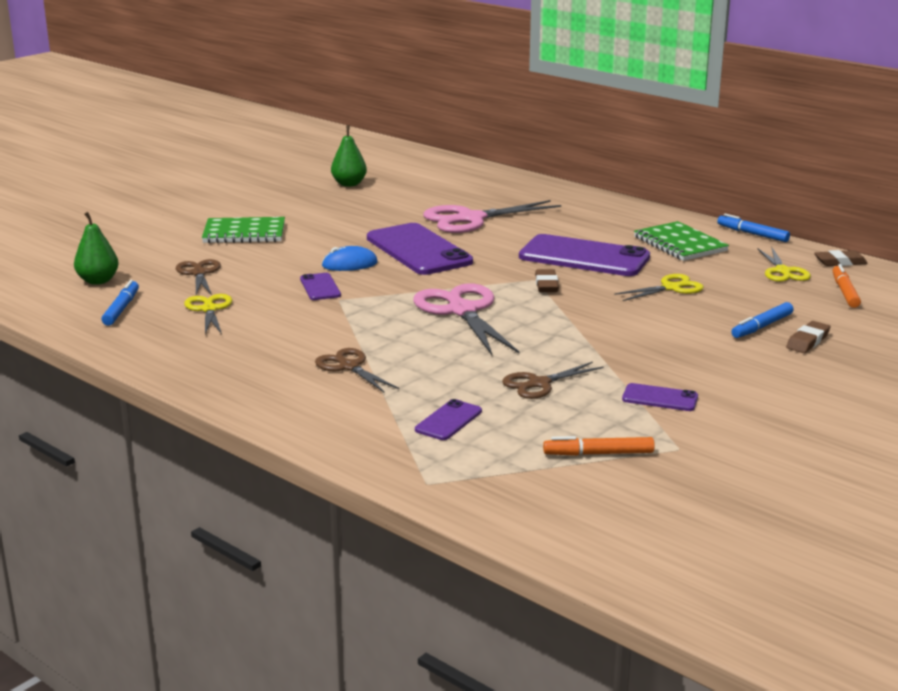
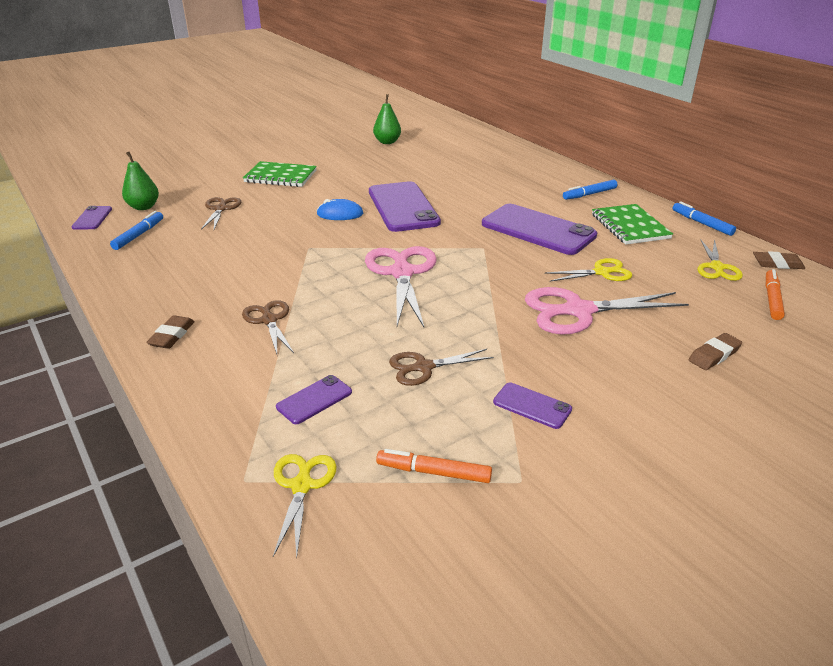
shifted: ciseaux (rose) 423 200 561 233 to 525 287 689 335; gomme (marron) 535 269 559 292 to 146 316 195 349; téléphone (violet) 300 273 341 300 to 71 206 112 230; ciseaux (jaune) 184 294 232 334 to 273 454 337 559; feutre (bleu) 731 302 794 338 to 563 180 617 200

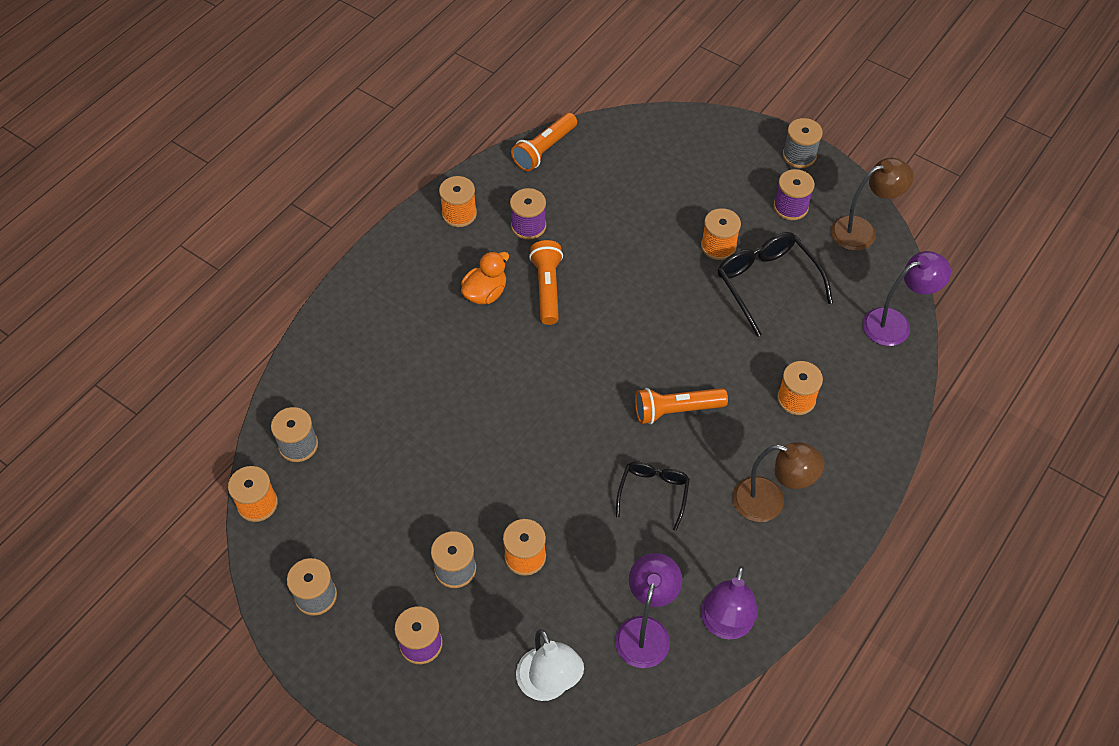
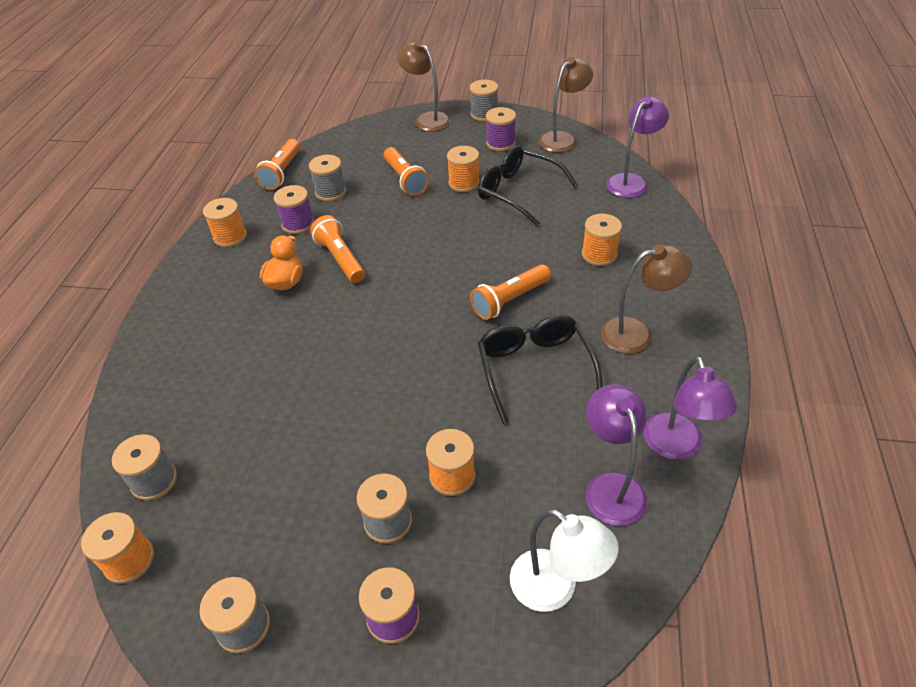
new: lampe (marron) 397 40 451 131; lampe de poche (orange) 383 147 429 196; bobine (gris) 309 155 346 201
scaled: lunettes (noir) 616 462 690 531 = 478 315 603 424 x1.60

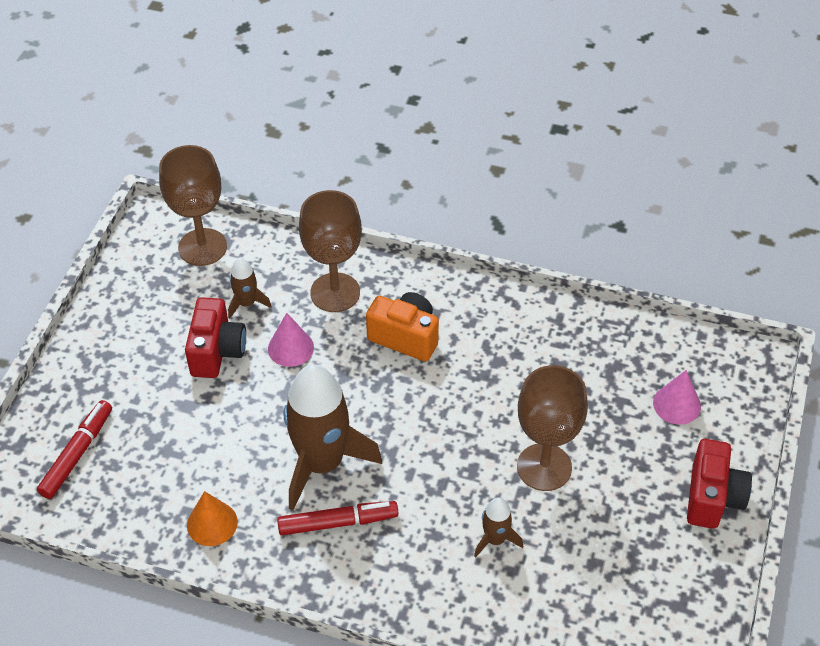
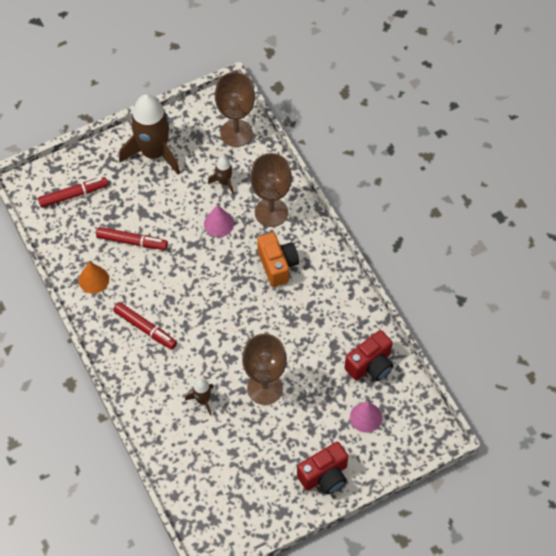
new: feutre (rouge) 96 227 168 250
shifted: appareil photo (rouge) 185 297 246 378 to 345 330 393 381; fusée (marron) 284 364 382 510 to 119 94 180 175

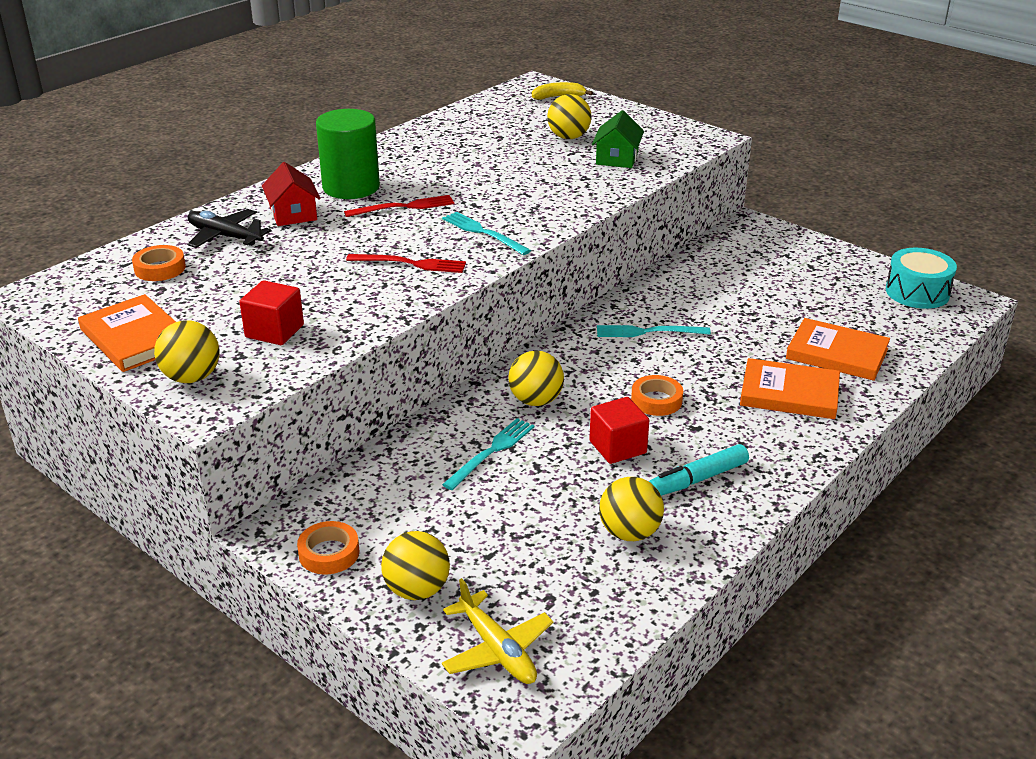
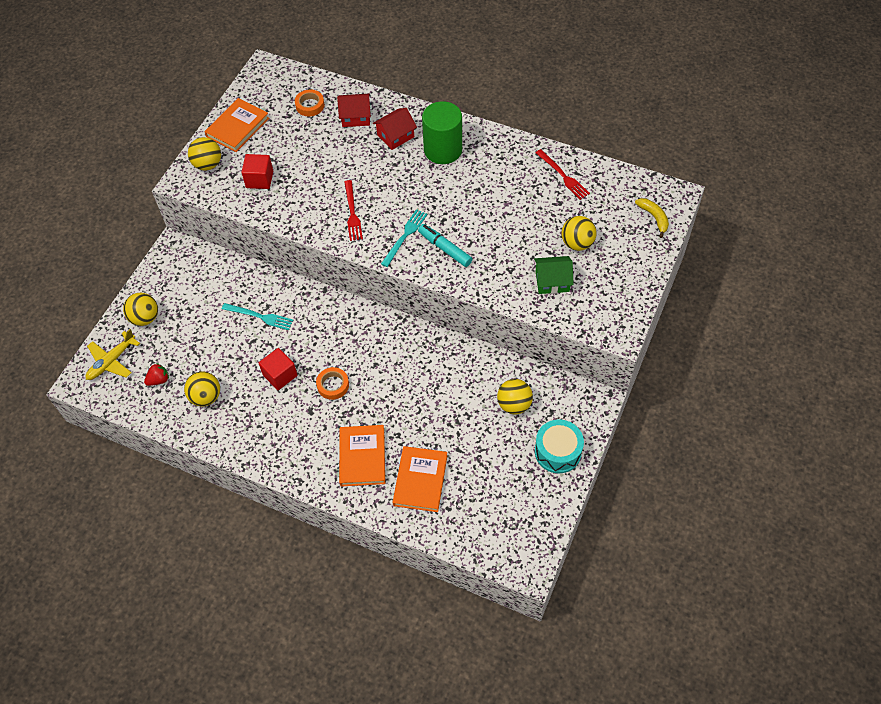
gone: fourchette (turquoise) 597 325 711 337; ruban adhésif (orange) 297 521 359 574
new: fraise (rouge) 144 363 169 386
shifted: fourchette (rouge) 344 195 455 217 to 535 149 590 200; tambour (turquoise) 886 248 957 309 to 535 419 584 473; balle (jaune) 508 351 564 406 to 497 379 533 414; feutre (turquoise) 649 444 749 496 to 418 224 472 267
swapped: avion (noir) 187 209 271 248 to maison (rouge) 337 94 371 127

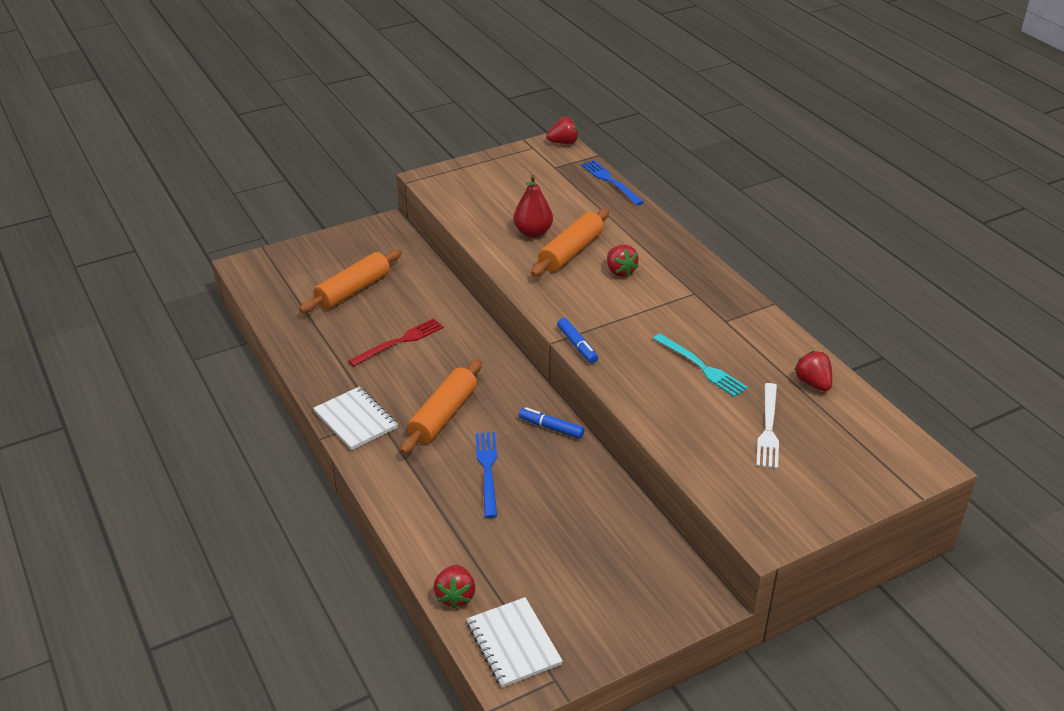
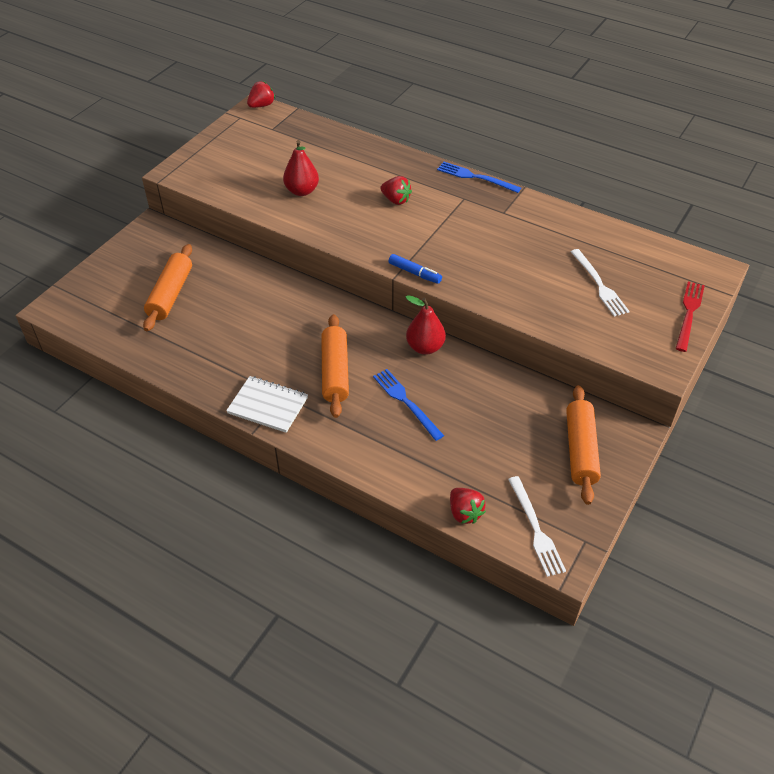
gone: fourchette (turquoise) 653 334 748 397; fraise (rouge) 794 351 832 391
shifted: fourchette (bleu) 581 160 644 205 to 437 162 521 193; rouleau à pâtisserie (orange) 531 209 609 276 to 566 385 601 505; fourchette (rouge) 348 318 444 367 to 676 282 705 352
swapped: feutre (bleu) 519 407 585 439 to poire (rouge) 406 295 446 355; carnet (blanc) 467 597 563 688 to fourchette (blanc) 508 476 566 577

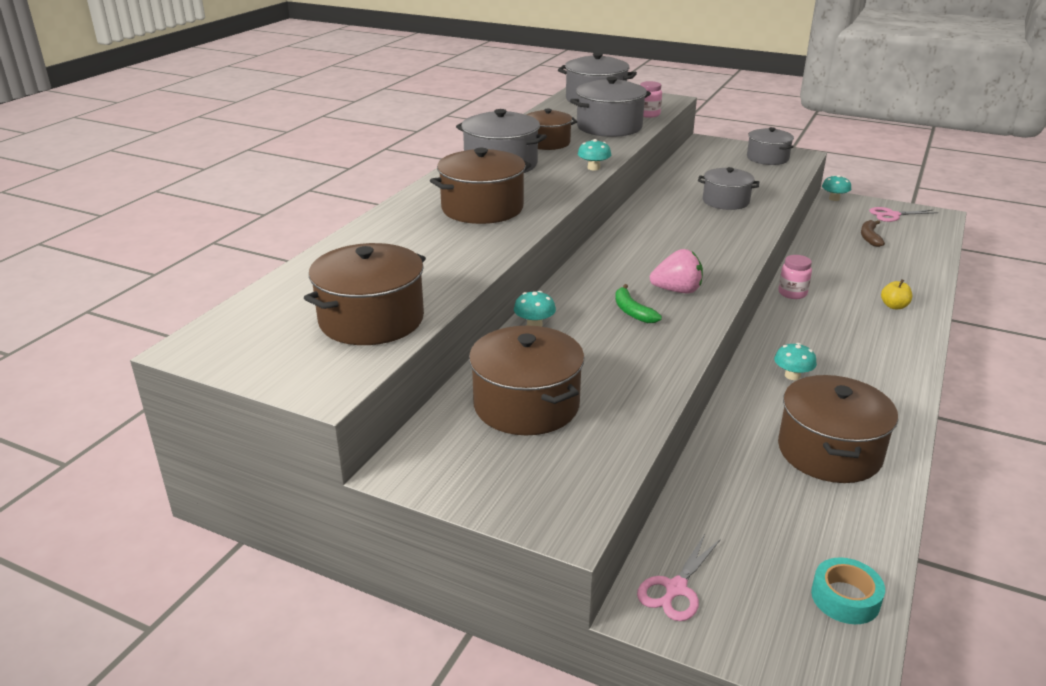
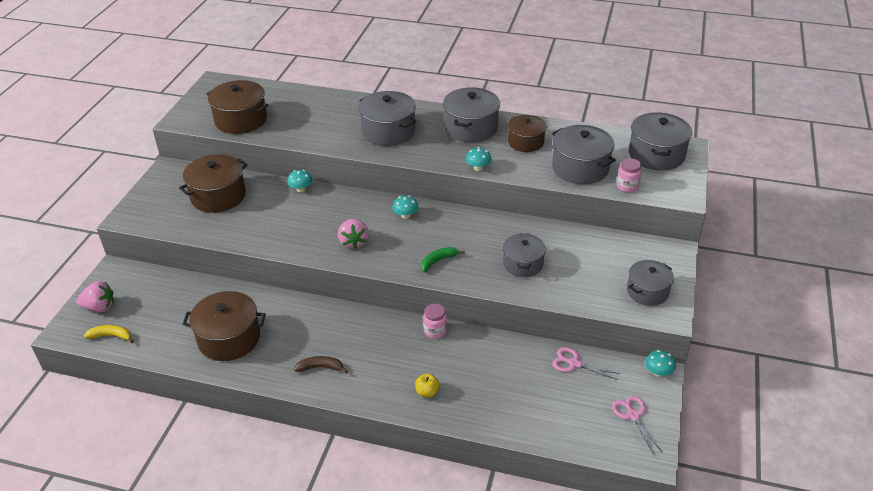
new: fraise (rose) 76 281 114 312
shifted: banane (marron) 861 220 885 247 to 294 356 348 374; banane (vert) 615 284 662 323 to 421 247 465 272; champignon (turquoise) 774 343 817 380 to 393 196 418 219; ciseaux (rose) 637 534 721 621 to 552 347 620 380
swapped: ruban adhésif (turquoise) 811 557 885 624 to banane (jaune) 84 325 134 343
repainted: marmite (marron) 430 148 531 224 to marmite (gris) 358 91 417 146

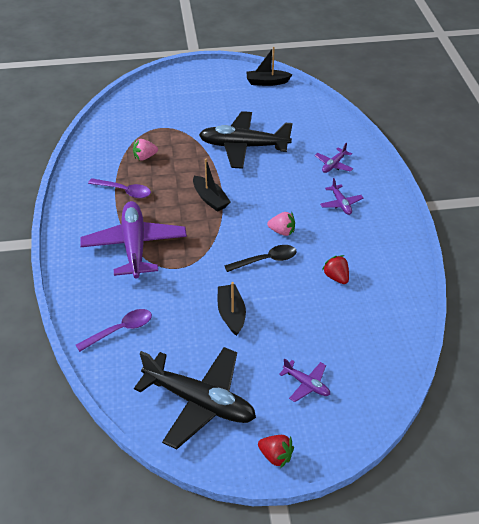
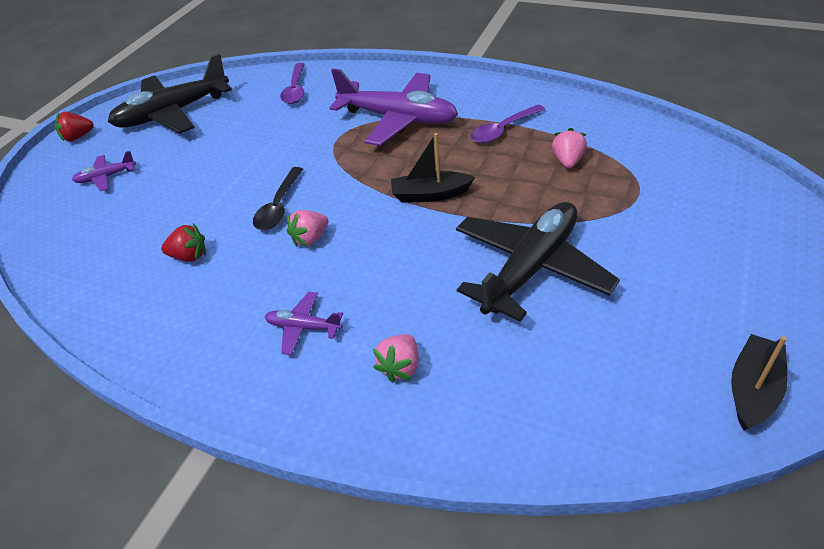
gone: bateau (noir) 218 282 246 336
swapped: avion (violet) 315 143 353 173 to fraise (rose) 373 334 419 383

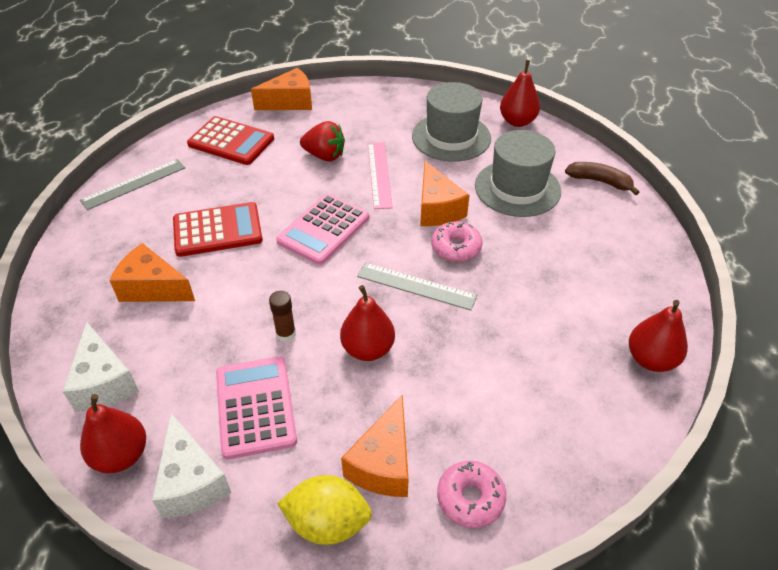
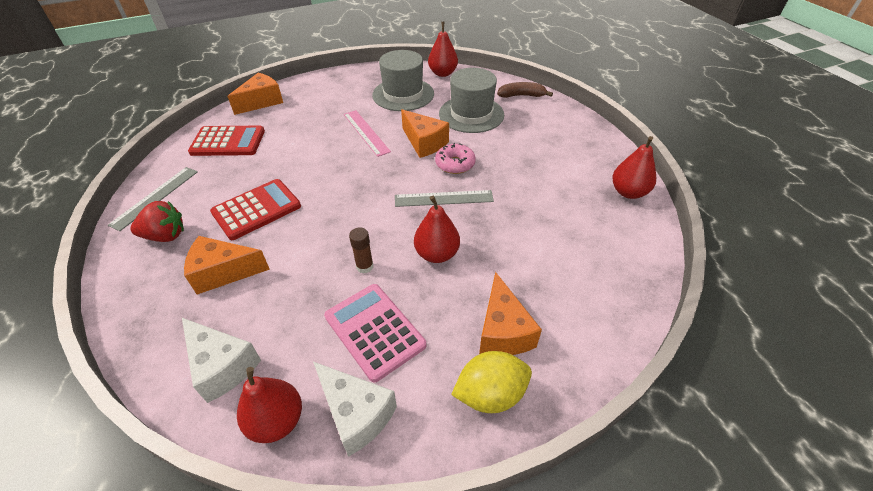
gone: calculatrice (rose) 276 194 369 265; beignet (rose) 437 461 506 528
shifted: fraise (rouge) 300 121 345 161 to 130 201 184 242

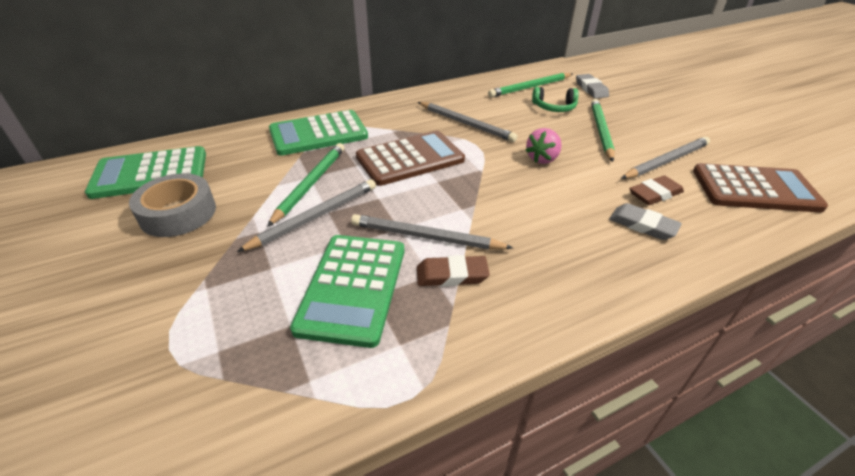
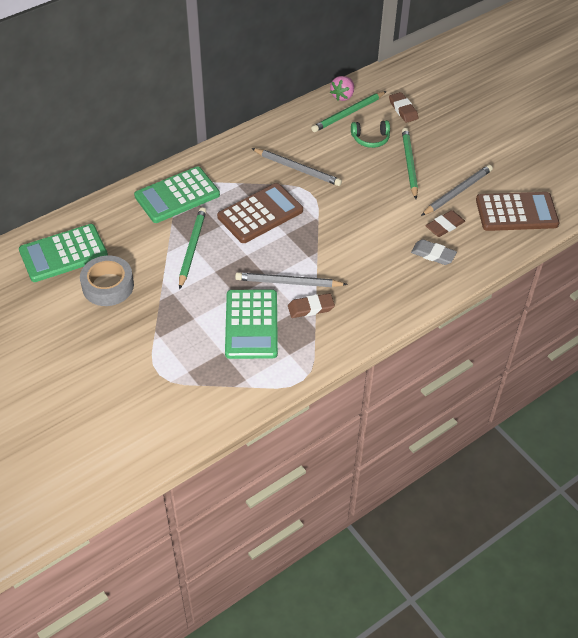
gone: crayon (gris) 237 179 376 252
shifted: fraise (rose) 525 128 562 164 to 330 76 354 101
repainted: gomme (gris) 576 74 609 99 to gomme (marron) 389 92 419 123

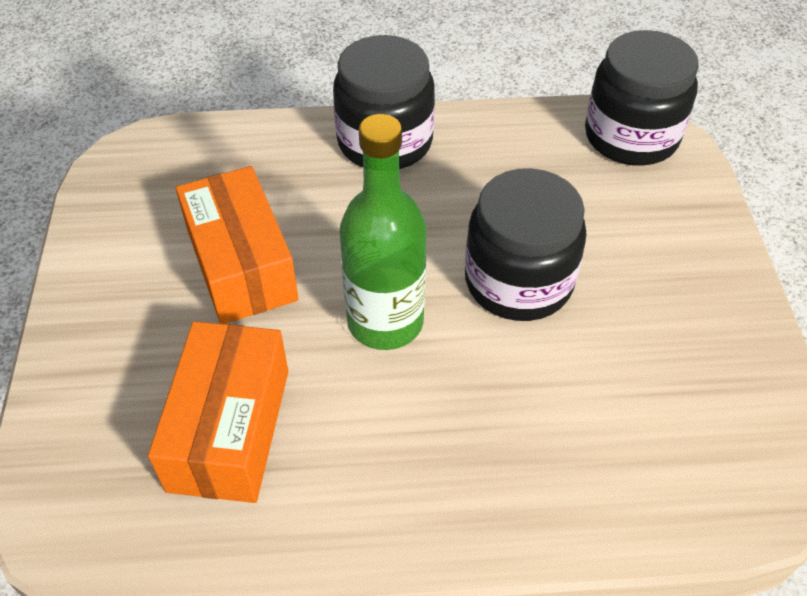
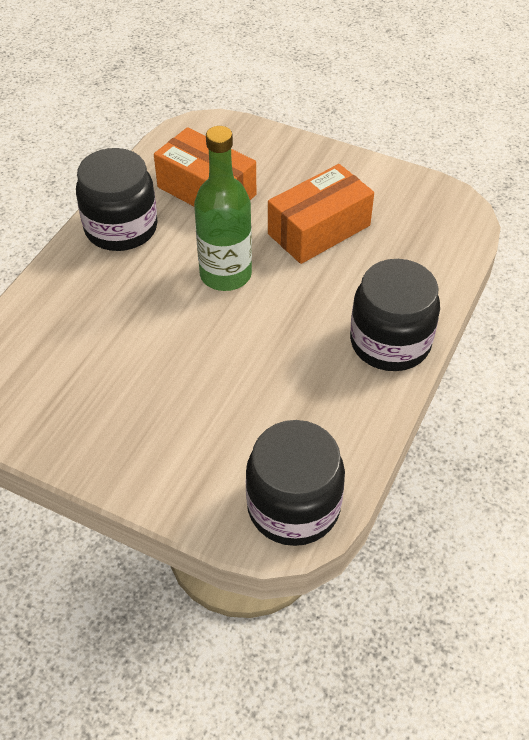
shifted: bocal (noir) 465 168 587 321 to 76 148 158 251
rotated: boîte (orange) 176 166 298 324 = 268 164 374 264 45 degrees counterclockwise

